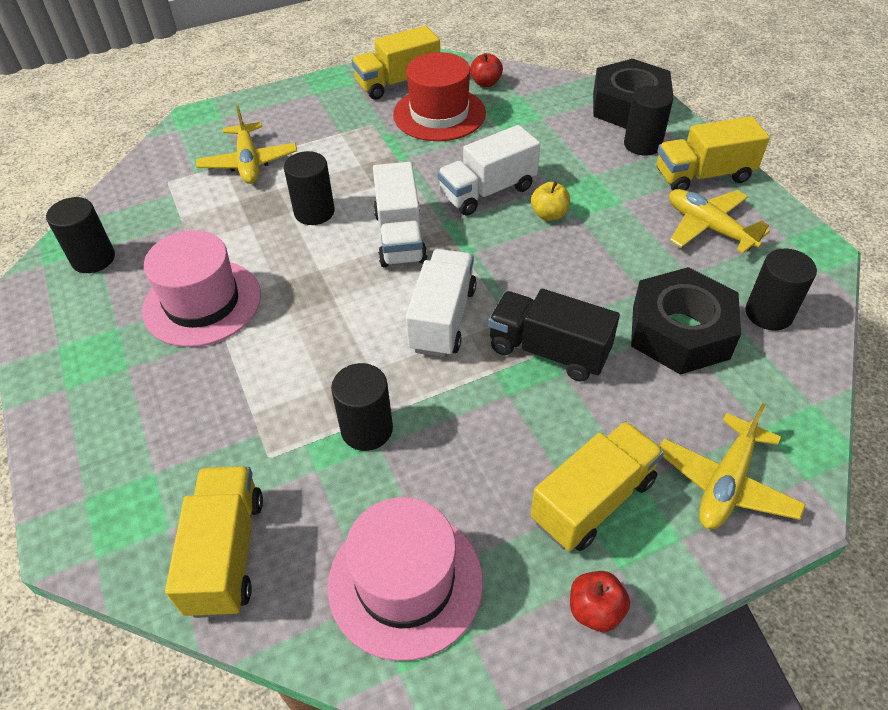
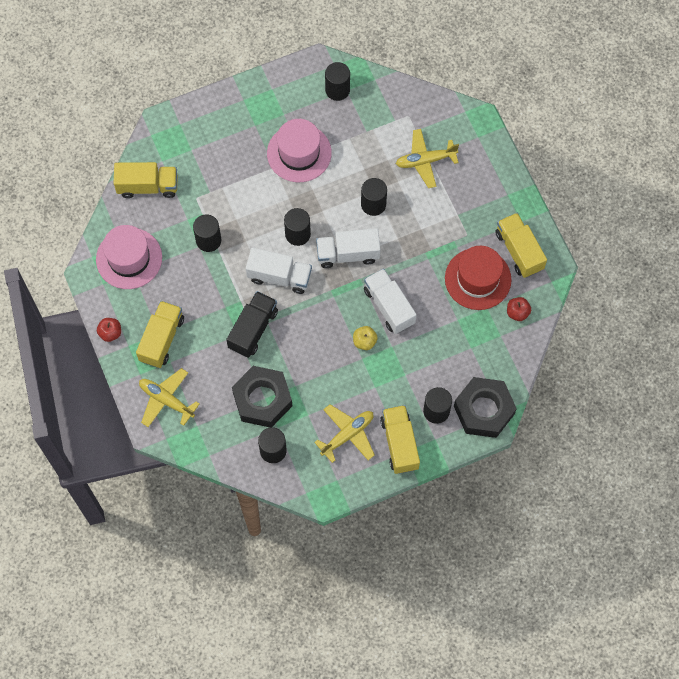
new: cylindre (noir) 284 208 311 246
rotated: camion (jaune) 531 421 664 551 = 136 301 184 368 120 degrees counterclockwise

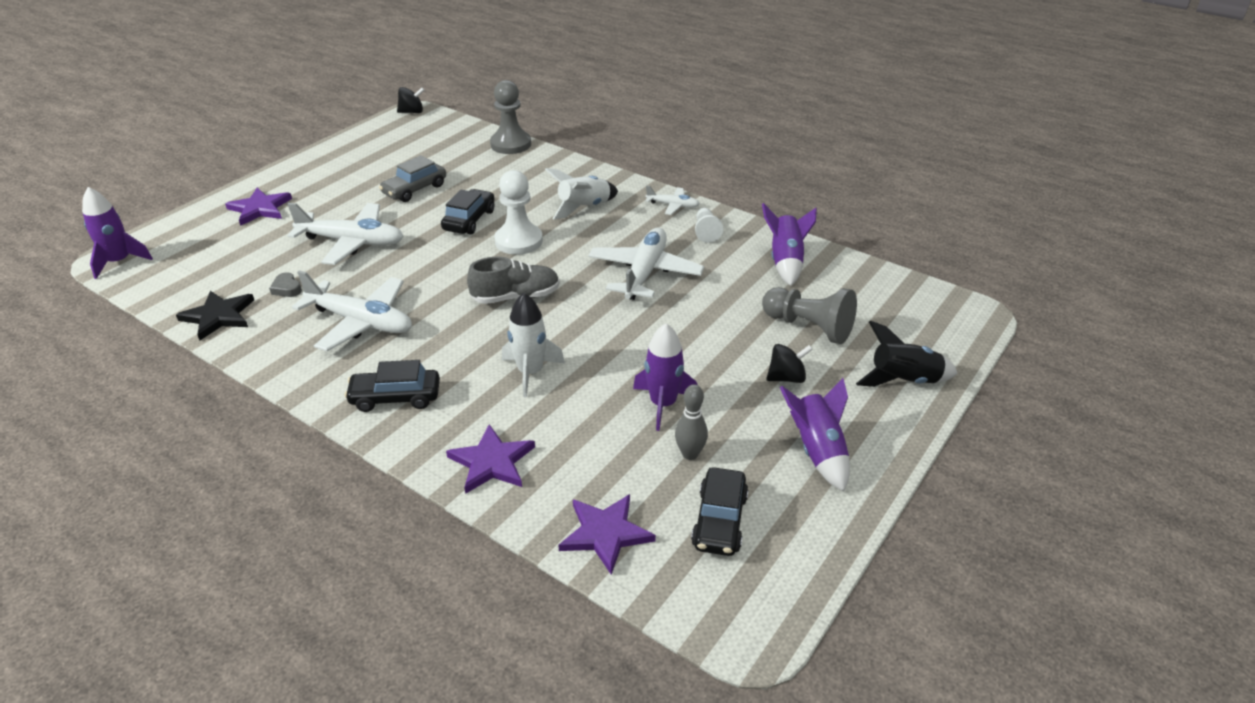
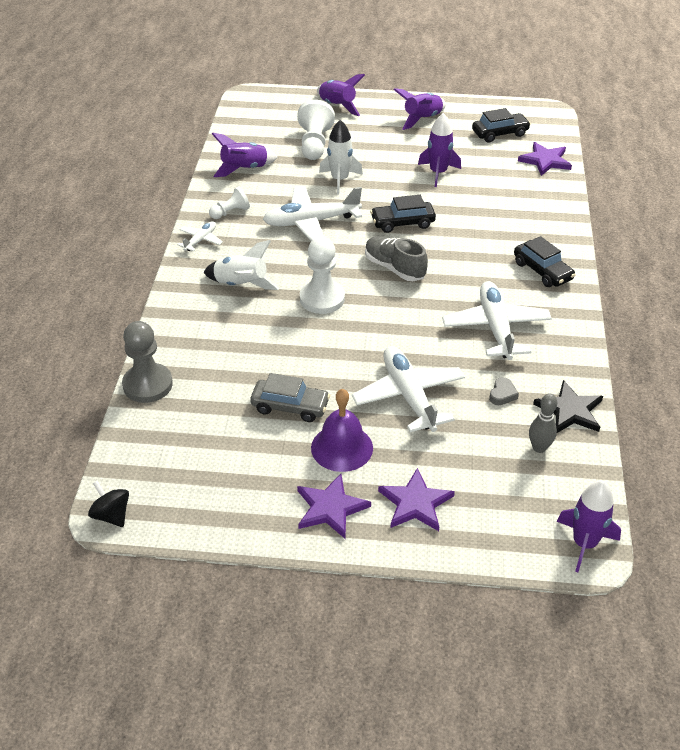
gone: toupie (noir) 766 344 813 383
new: cloche (violet) 311 389 373 472
shifted: voiture (noir) 441 189 494 234 to 370 195 436 233; fusée (blanc) 502 293 565 397 to 319 120 363 194; quille (gris) 675 384 708 460 to 529 393 557 453; étoile (violet) 446 424 535 494 to 297 474 371 539
repainted: pion (gris) 762 287 857 344 to pion (blanc) 297 100 335 160; fusée (noir) 856 320 958 387 to fusée (violet) 317 74 365 116
rotated: avion (blanc) 645 185 700 215 = 177 221 223 252 45 degrees clockwise

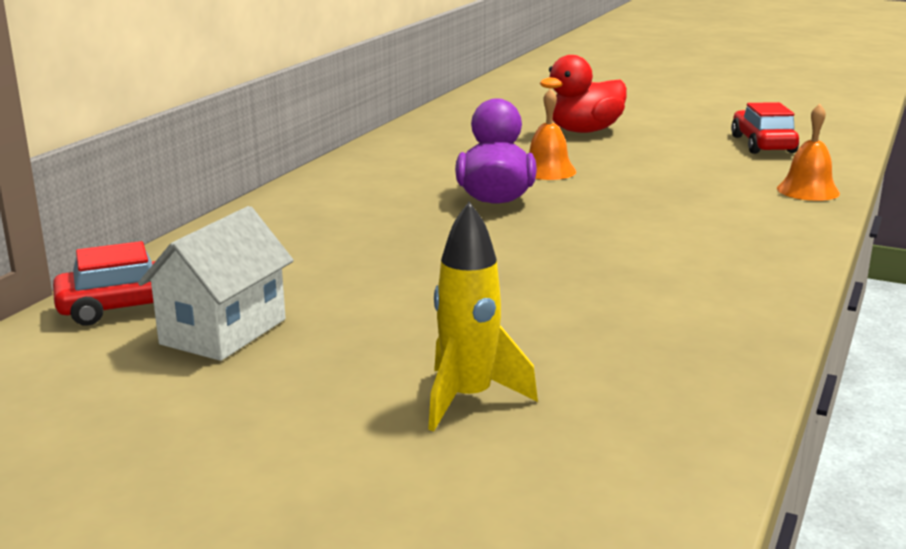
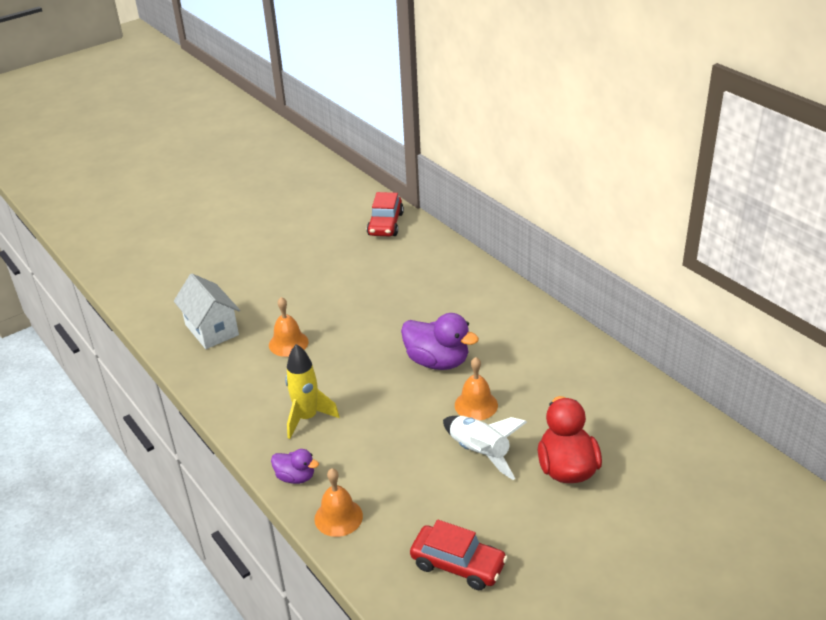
new: cloche (orange) 269 297 308 357; fusée (blanc) 443 416 527 480; canard (violet) 271 449 319 484
shifted: fusée (jaune) 428 201 538 431 to 285 344 340 439; maison (blanc) 138 206 294 361 to 174 274 240 349

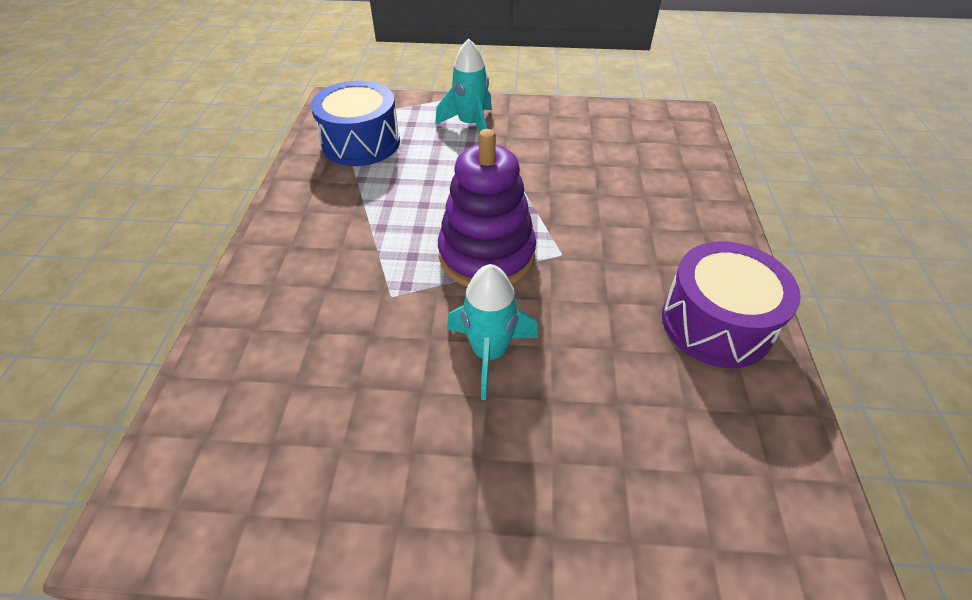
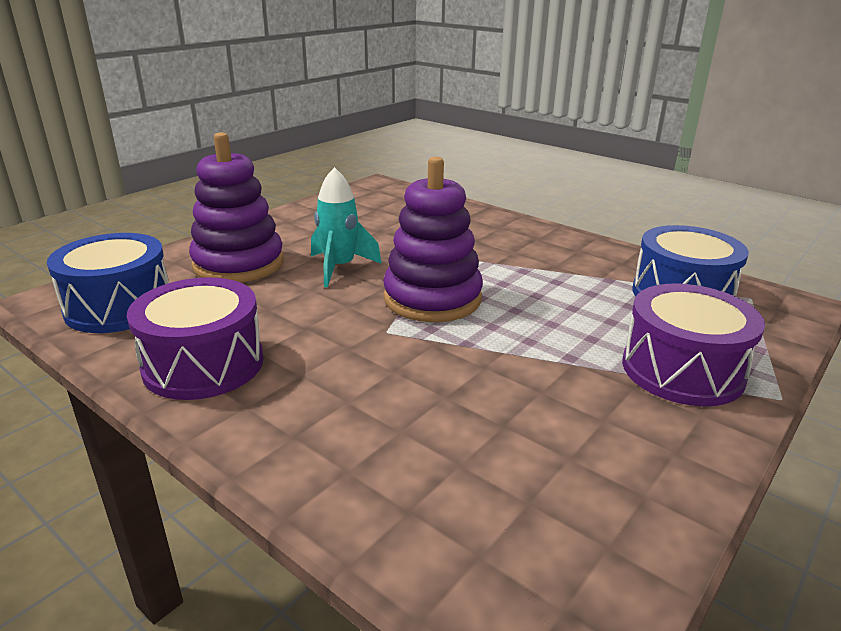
new: jouet à empiler (violet) 189 132 284 282; tambour (bleu) 47 233 169 333
swapped: fusée (turquoise) 435 38 492 133 to tambour (violet) 622 283 765 406

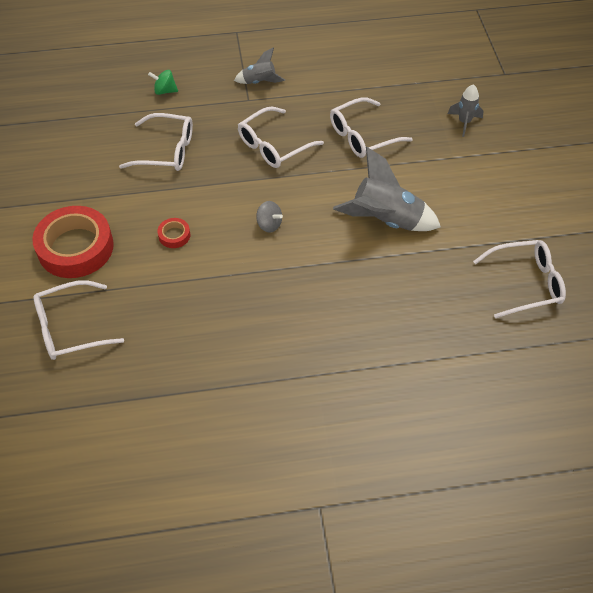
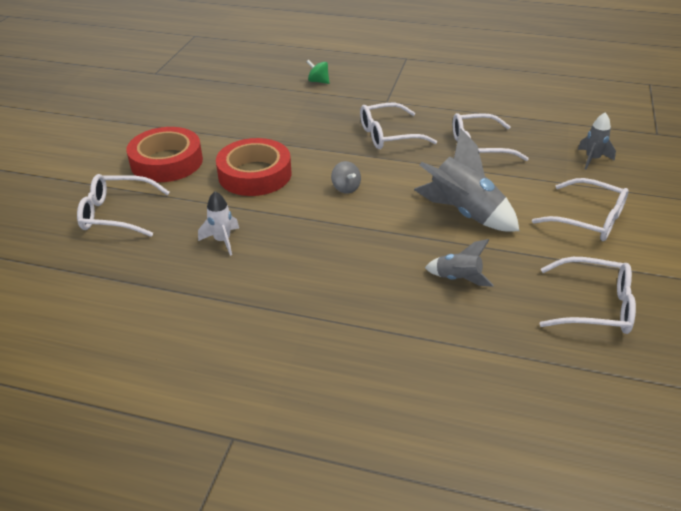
new: fusée (blanc) 198 191 239 256
shifted: fusée (gris) 234 47 285 84 to 425 239 494 287; lunettes (blanc) 119 113 193 171 to 532 178 629 241
scaled: ruban adhésif (rouge) 157 218 190 248 = 216 138 291 196 x2.33

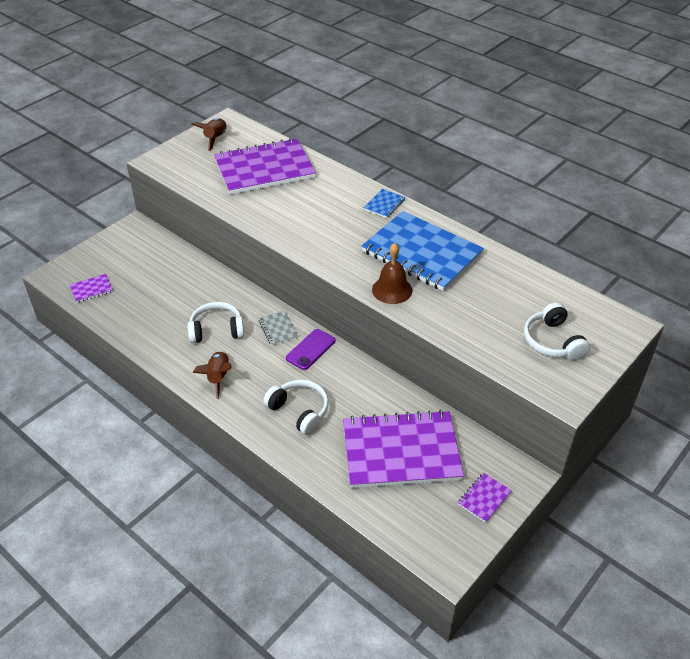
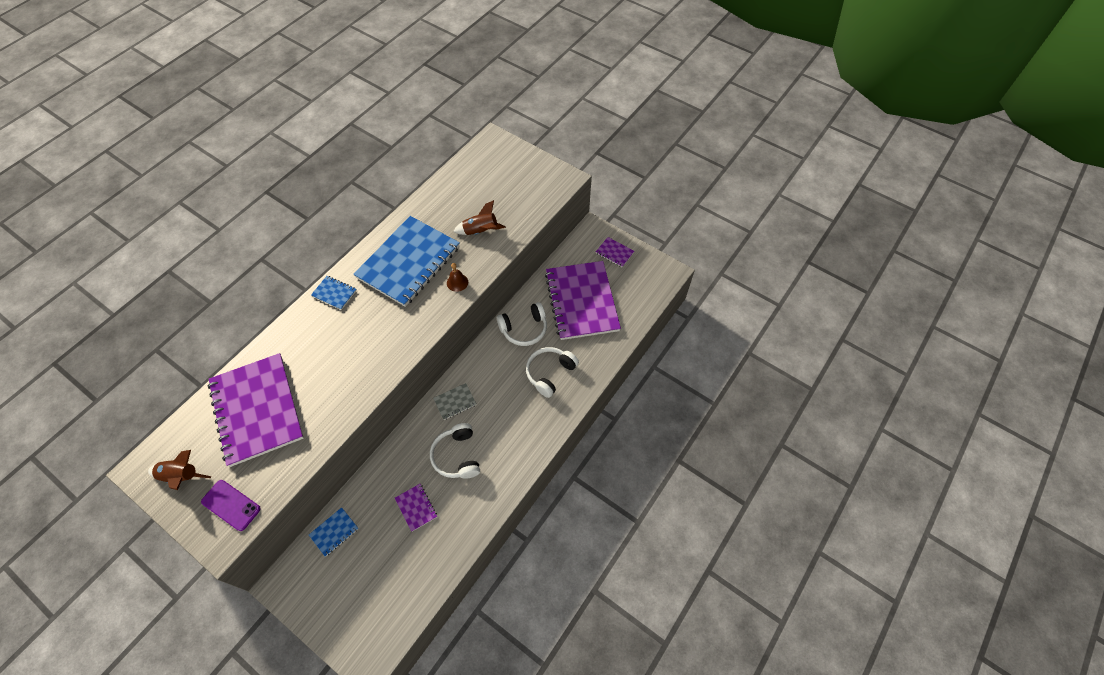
new: carnet (bleu) 309 507 359 557
shifted: carnet (violet) 70 274 113 303 to 395 484 437 532; casque audio (blanc) 524 302 590 360 to 497 302 547 346; téléphone (violet) 286 329 335 370 to 201 480 261 531; fusée (marron) 193 350 232 399 to 453 200 506 235
scaled: cloche (marron) 372 243 412 304 = 447 263 468 292 x0.62

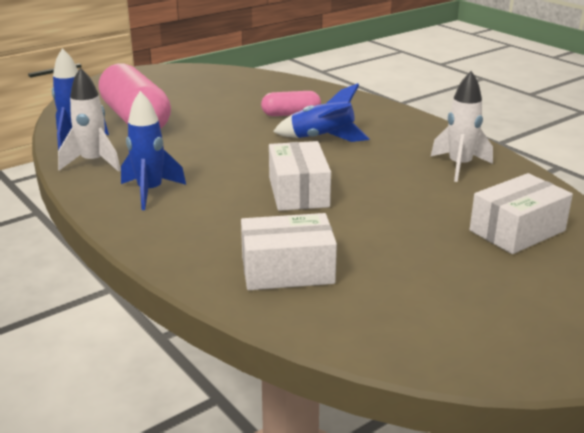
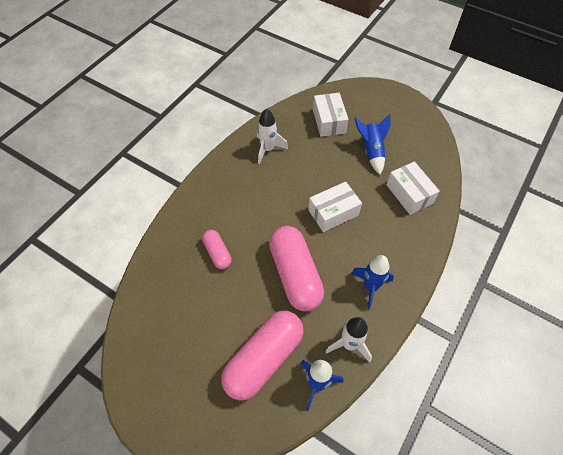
new: gélule (rose) 269 226 324 311
shifted: fusée (bleu) 273 83 370 142 to 354 114 391 175
rotated: boîte (blanc) 470 173 573 254 = 313 93 348 137 45 degrees clockwise

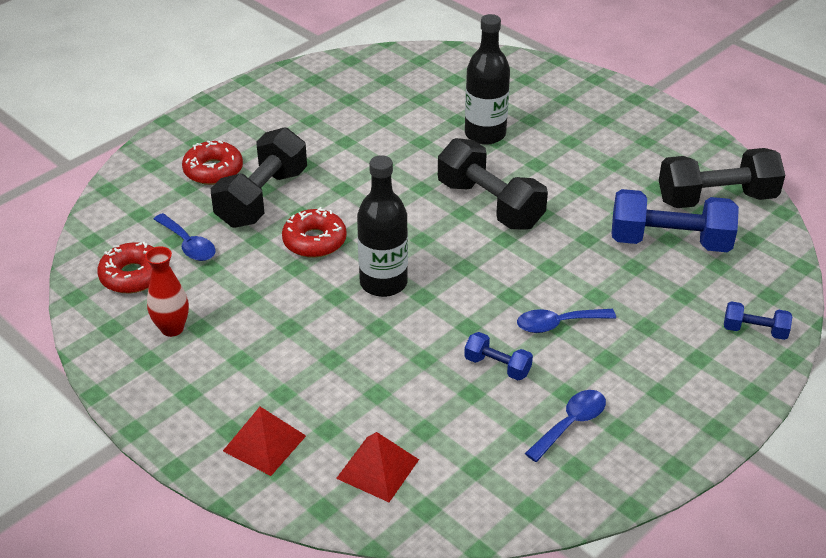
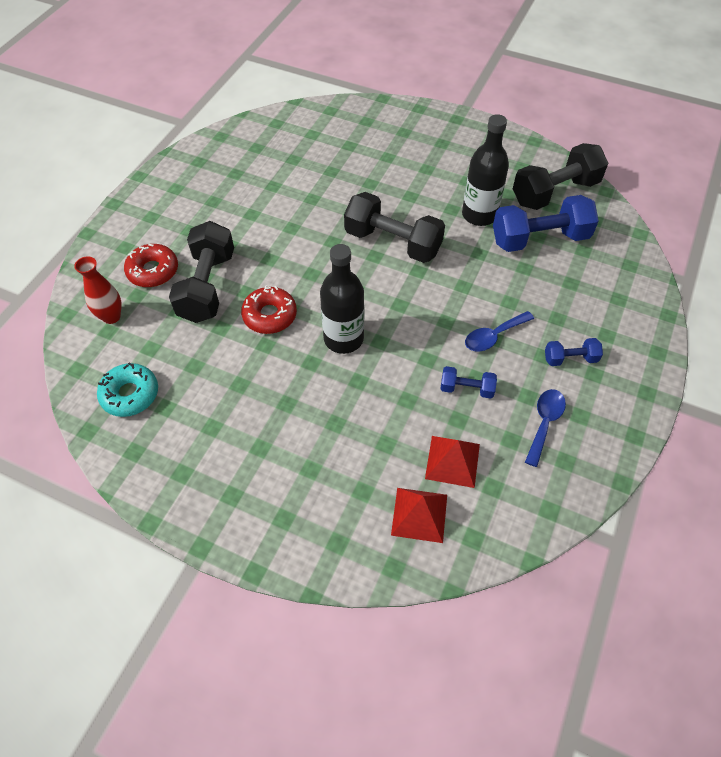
gone: cuillère (bleu) 153 213 216 261
shifted: bouteille (noir) 465 14 510 145 to 462 114 509 226; vase (rouge) 145 246 189 337 to 74 256 121 324; haltère (bleu) 724 301 792 340 to 545 338 603 366; pyramide (rouge) 223 407 306 476 to 425 436 480 488
repainted: beignet (rouge) 97 242 154 293 to beignet (turquoise) 97 362 158 417

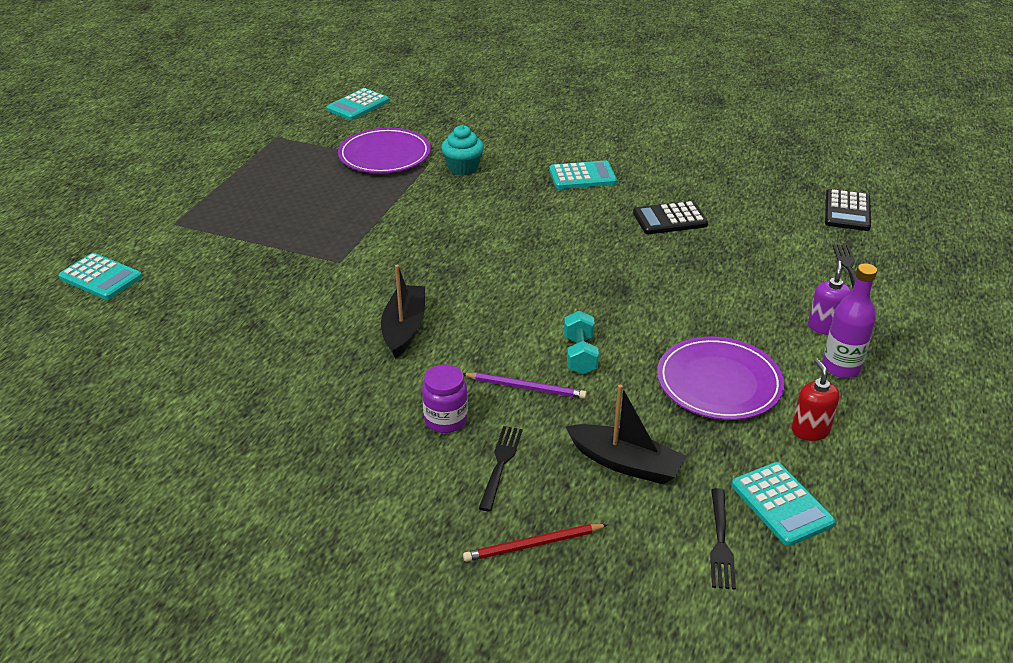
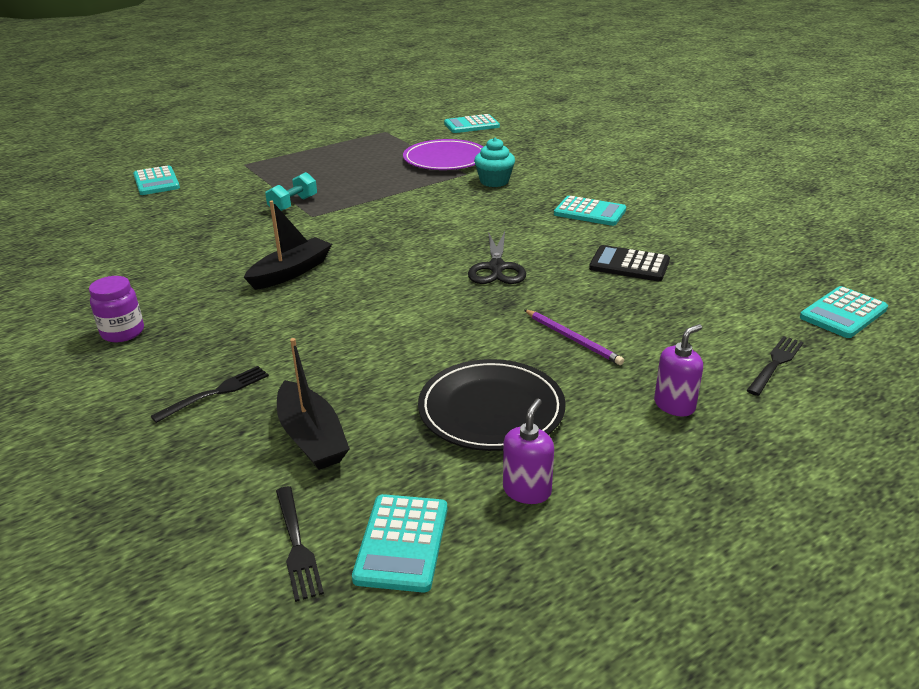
gone: bouteille (violet) 822 263 877 378; crayon (rouge) 463 524 608 562
new: ciseaux (noir) 468 231 526 284
shifted: haltère (turquoise) 564 310 599 375 to 265 172 317 211; bocal (violet) 422 364 468 433 to 89 276 144 342; crayon (violet) 463 372 587 399 to 524 309 624 365
repainted: calculatrice (noir) 825 189 871 231 to calculatrice (turquoise) 800 286 888 338; assiette (violet) 657 337 784 420 to assiette (noir) 418 359 566 451; distributeur de savon (rouge) 792 359 840 441 to distributeur de savon (violet) 503 399 554 504
rotated: fourchette (noir) 710 488 736 590 = 276 486 324 602 60 degrees counterclockwise

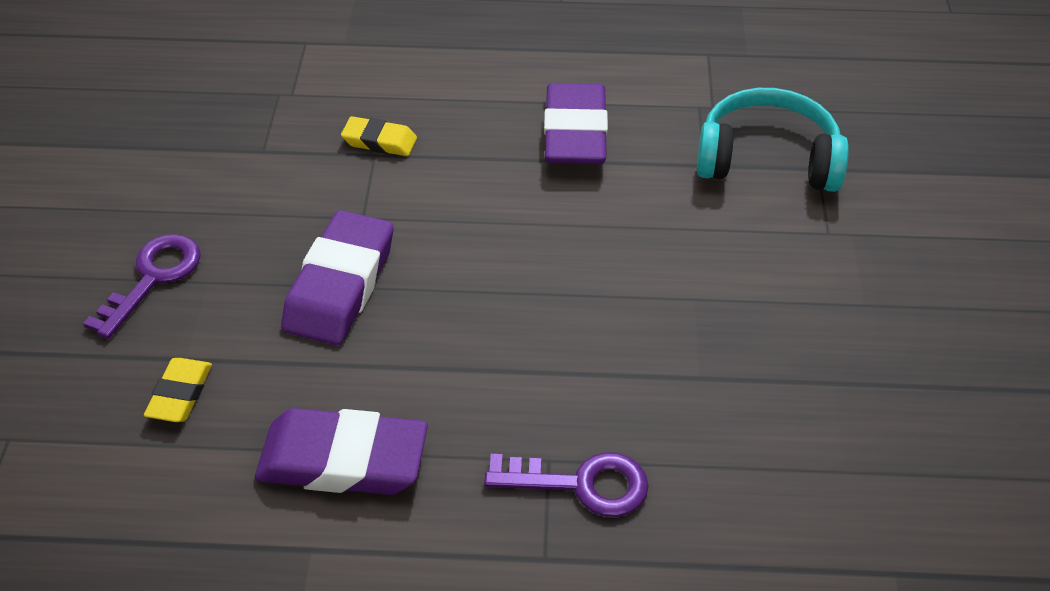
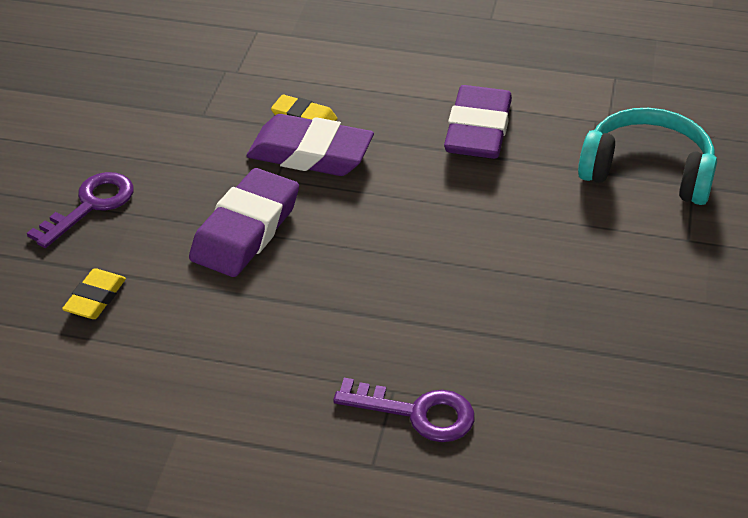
shifted: gomme (violet) 255 408 428 495 to 247 114 374 176

